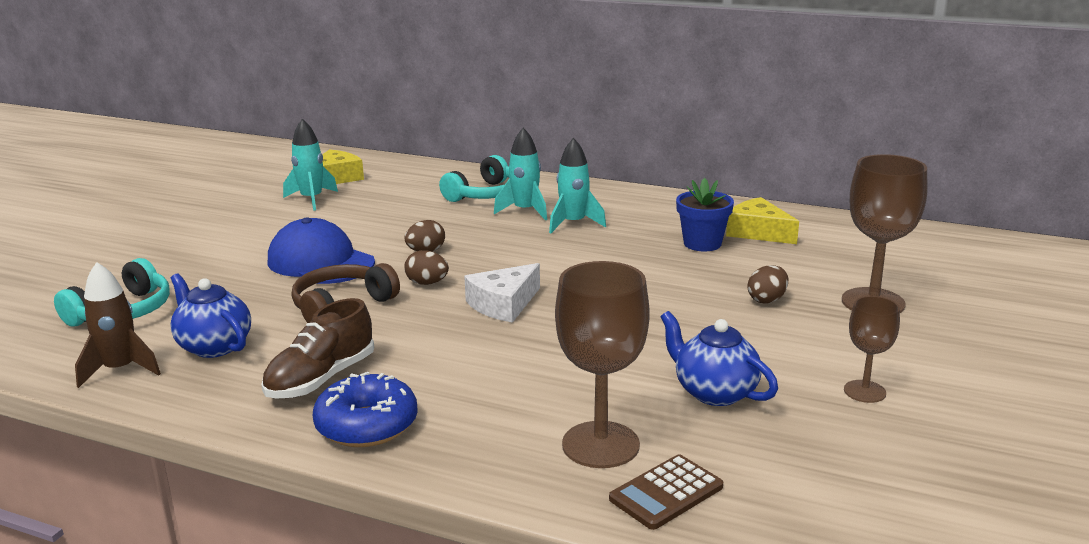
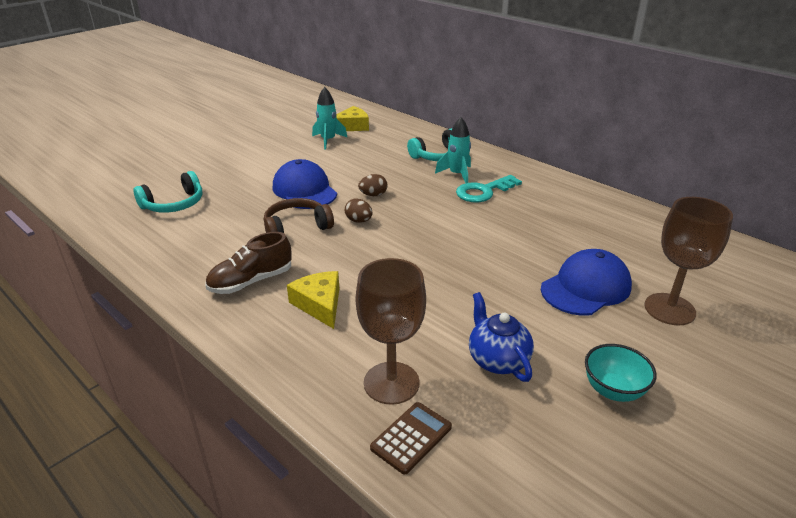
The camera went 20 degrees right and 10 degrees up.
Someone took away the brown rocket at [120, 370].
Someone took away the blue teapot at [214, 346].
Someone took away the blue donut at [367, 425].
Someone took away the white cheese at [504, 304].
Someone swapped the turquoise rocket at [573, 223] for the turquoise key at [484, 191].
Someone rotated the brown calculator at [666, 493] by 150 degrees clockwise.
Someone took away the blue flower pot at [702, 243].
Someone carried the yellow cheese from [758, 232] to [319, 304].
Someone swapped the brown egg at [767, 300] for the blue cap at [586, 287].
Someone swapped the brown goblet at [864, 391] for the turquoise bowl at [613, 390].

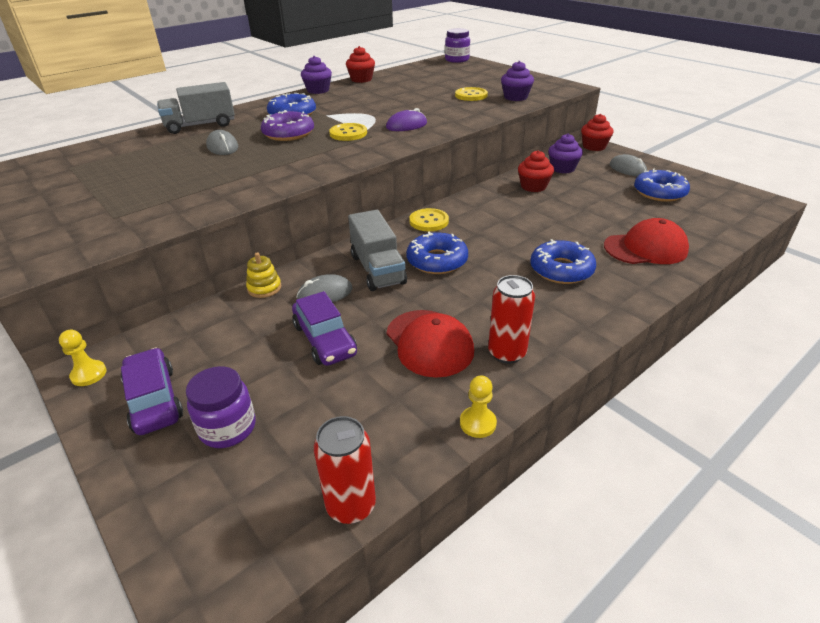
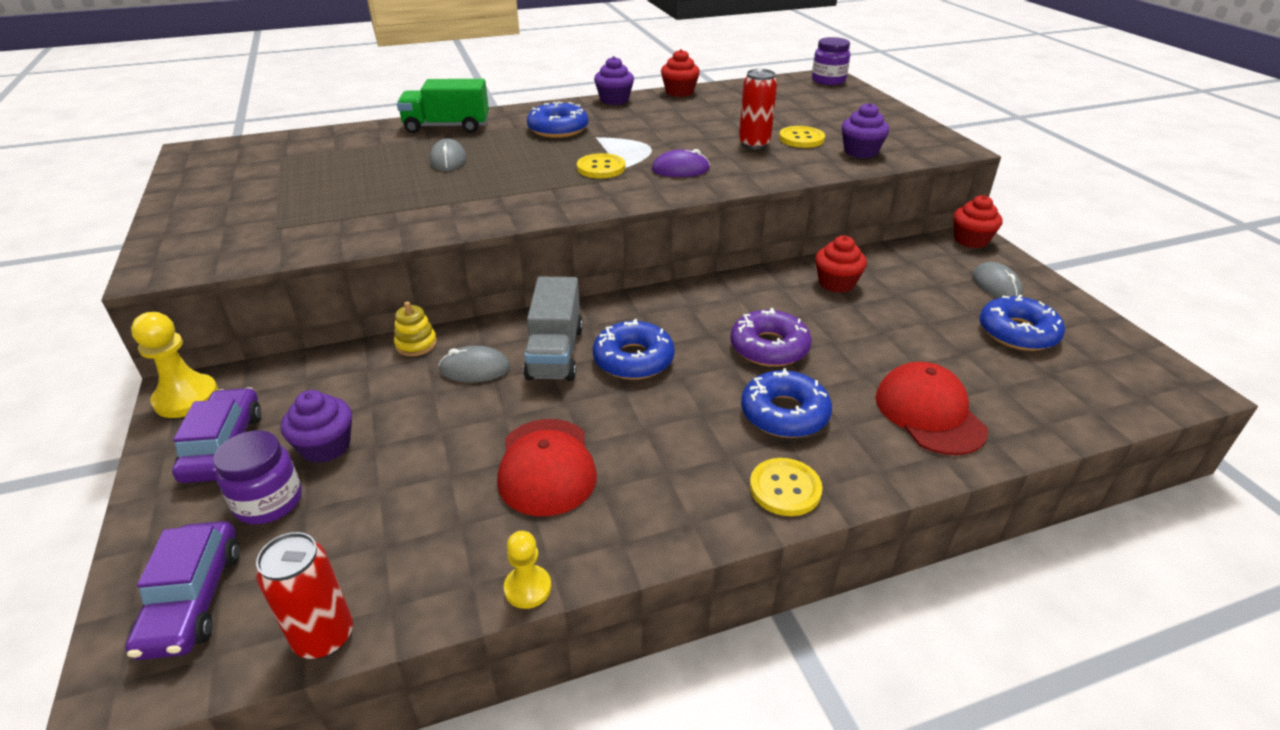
The camera went 20 degrees right and 0 degrees up.
Someone scaled the yellow pawn at [89, 374] by 1.63.
Someone repainted the grey truck at [200, 125], which became the green truck at [447, 127].
Someone carried the purple donut from [288, 134] to [769, 347].
Someone carried the purple car from [324, 339] to [193, 600].
Someone carried the yellow button from [429, 221] to [785, 488].
Someone carried the red can from [507, 353] to [754, 144].
Someone carried the purple cupcake from [562, 168] to [325, 446].
Someone rotated the red cap at [645, 248] by 120 degrees counterclockwise.

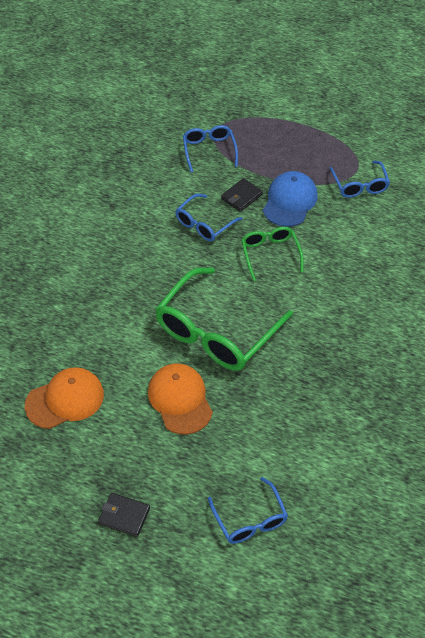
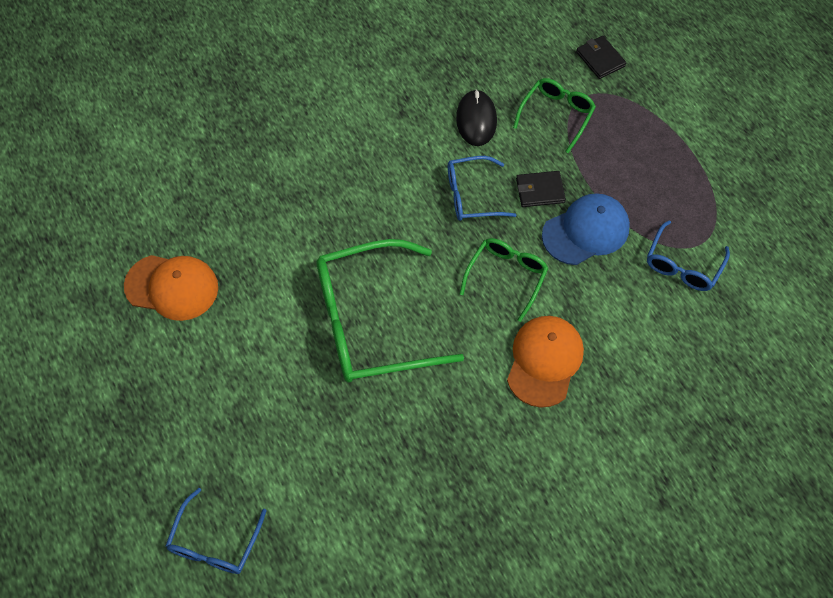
The camera went 40 degrees right and 10 degrees up.
Someone carried the black wallet from [124, 516] to [600, 59].
Someone carried the orange cap from [180, 400] to [544, 361].
Someone repainted the blue glasses at [209, 150], which became the green glasses at [556, 115].
Someone put down the black mouse at [476, 120].

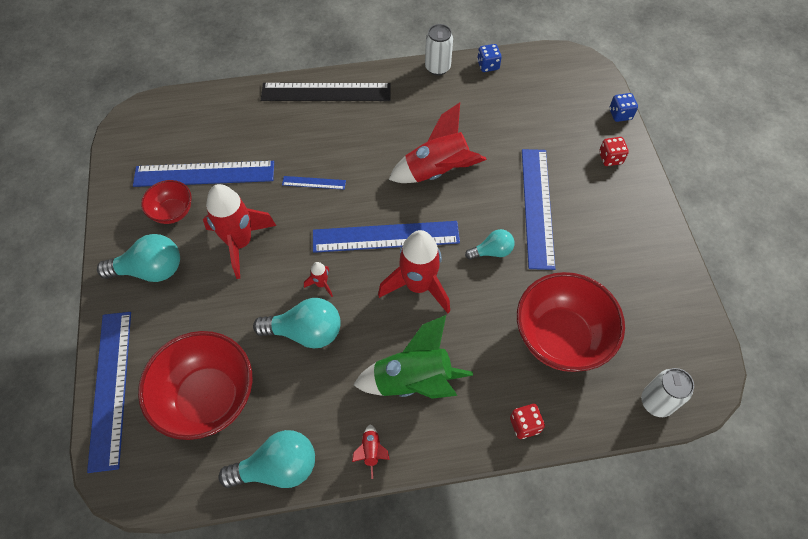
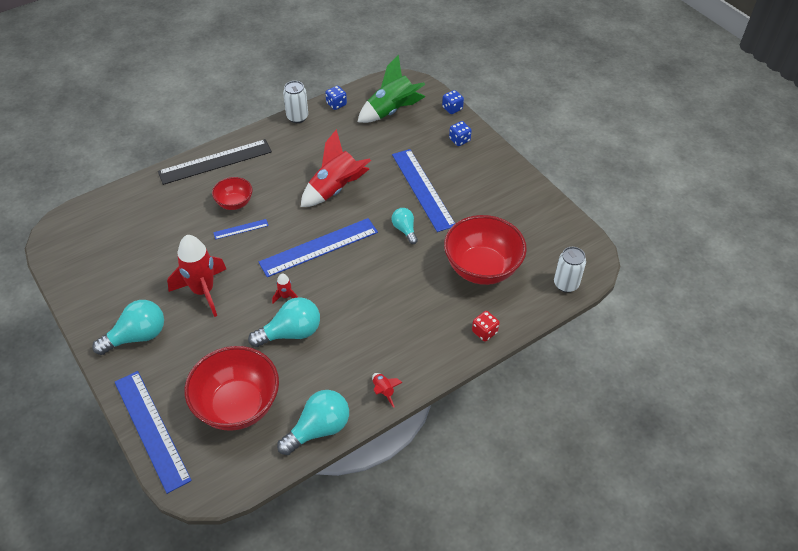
The camera went 25 degrees left and 10 degrees down.
Someone took away the blue ruler at [204, 174].
Someone carried the red bowl from [173, 212] to [234, 203].
Someone carried the green rocket from [413, 381] to [391, 111].
Someone took away the red rocket at [418, 286].
Someone rotated the turquoise light bulb at [492, 251] by 75 degrees counterclockwise.
Someone repainted the red dice at [610, 158], which became the blue dice at [459, 140].

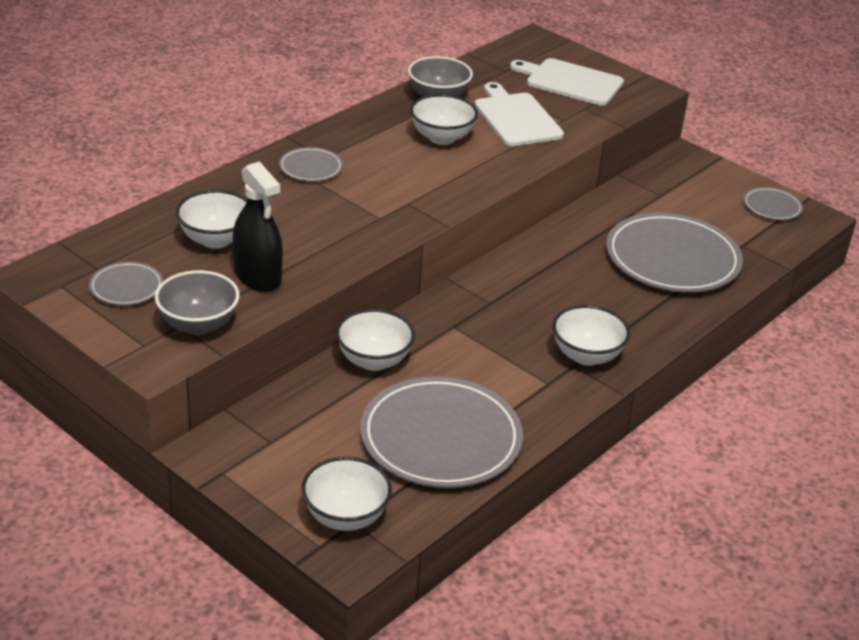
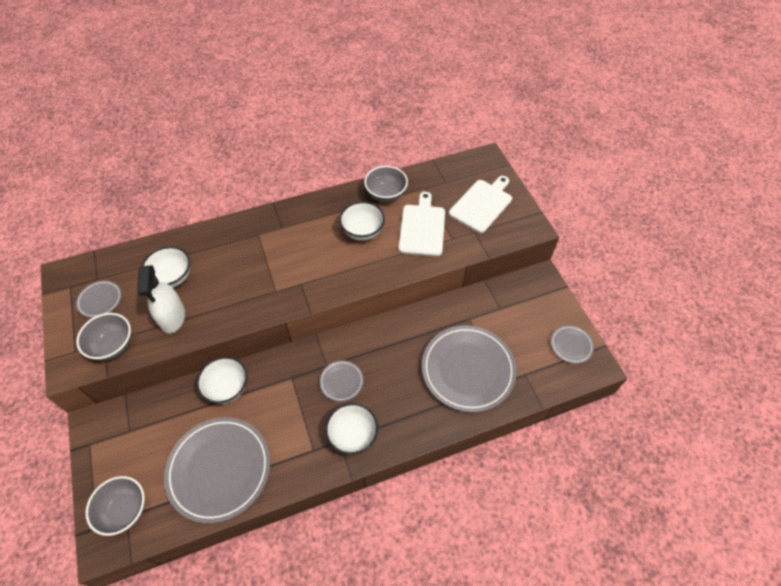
The camera went 30 degrees right and 20 degrees up.
Someone repainted the black spray bottle at [258, 276], which became the white spray bottle at [172, 317].
Someone carried the grey plate from [311, 168] to [341, 382].
Someone repainted the white bowl at [345, 516], which became the grey bowl at [125, 510].
Someone rotated the white cutting board at [570, 82] by 75 degrees clockwise.

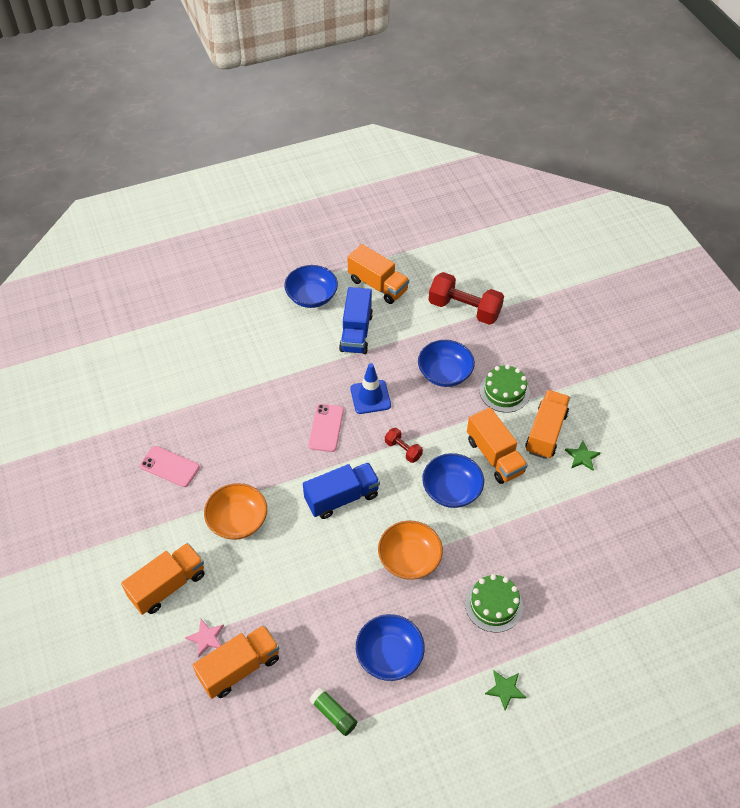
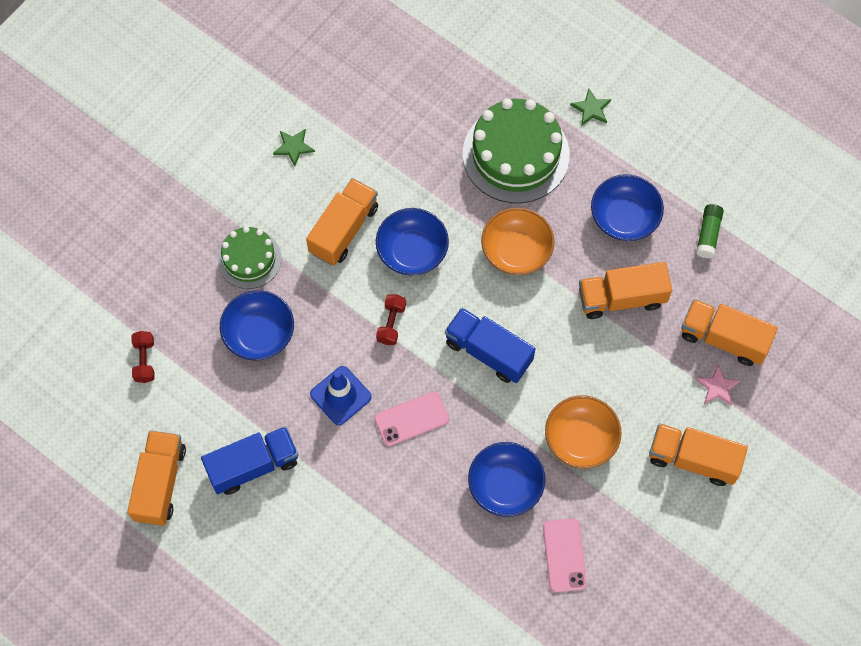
The camera went 120 degrees left and 15 degrees up.
Someone carried the blue bowl from [311, 297] to [505, 485].
Someone scaled the red dumbbell at [464, 309] by 0.50.
Someone scaled the green cake at [493, 604] by 1.72.
Someone carried the orange truck from [545, 432] to [621, 298].

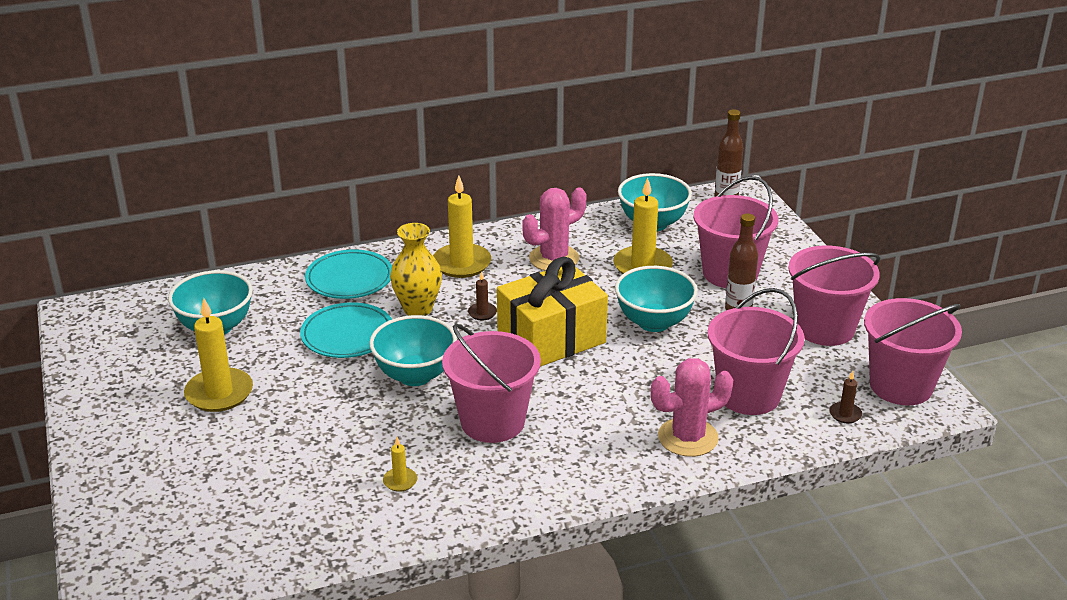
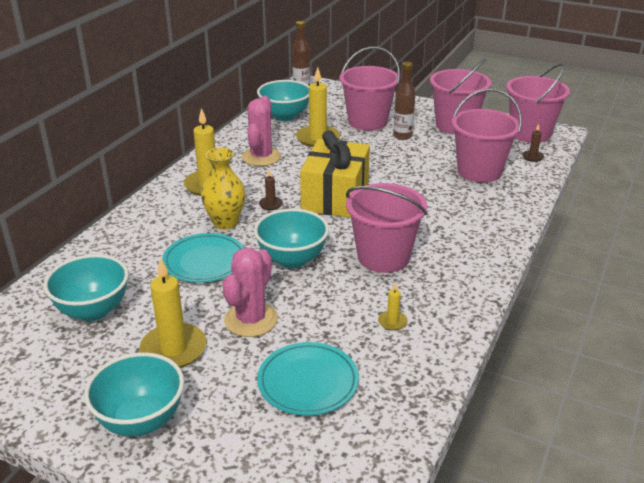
The camera went 45 degrees left and 0 degrees up.
Someone carried the turquoise plate from [349, 279] to [308, 382].
Someone carried the turquoise bowl from [654, 322] to [141, 420].
Someone carried the pink cactus from [688, 437] to [251, 320].

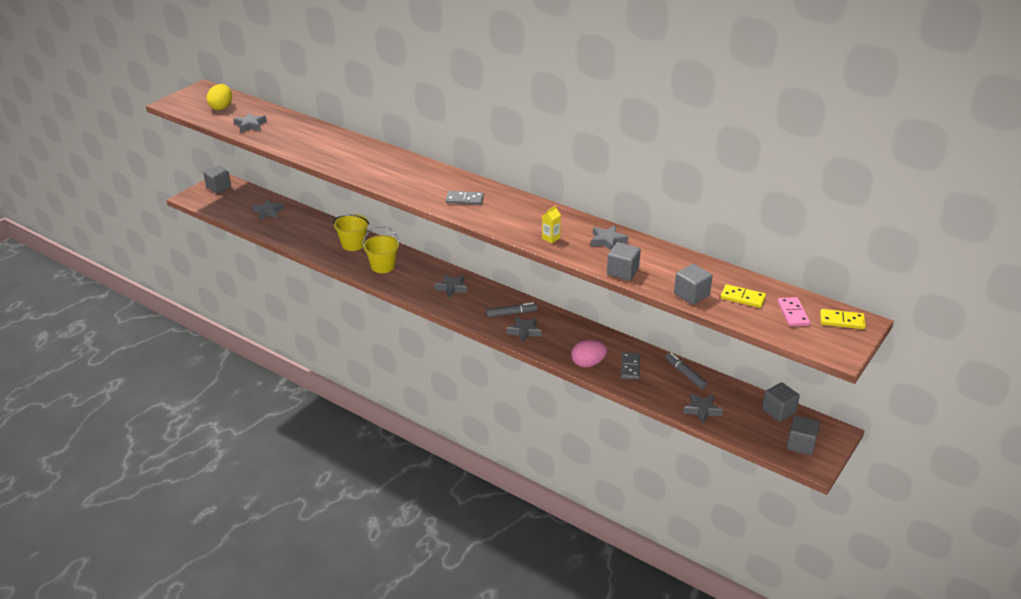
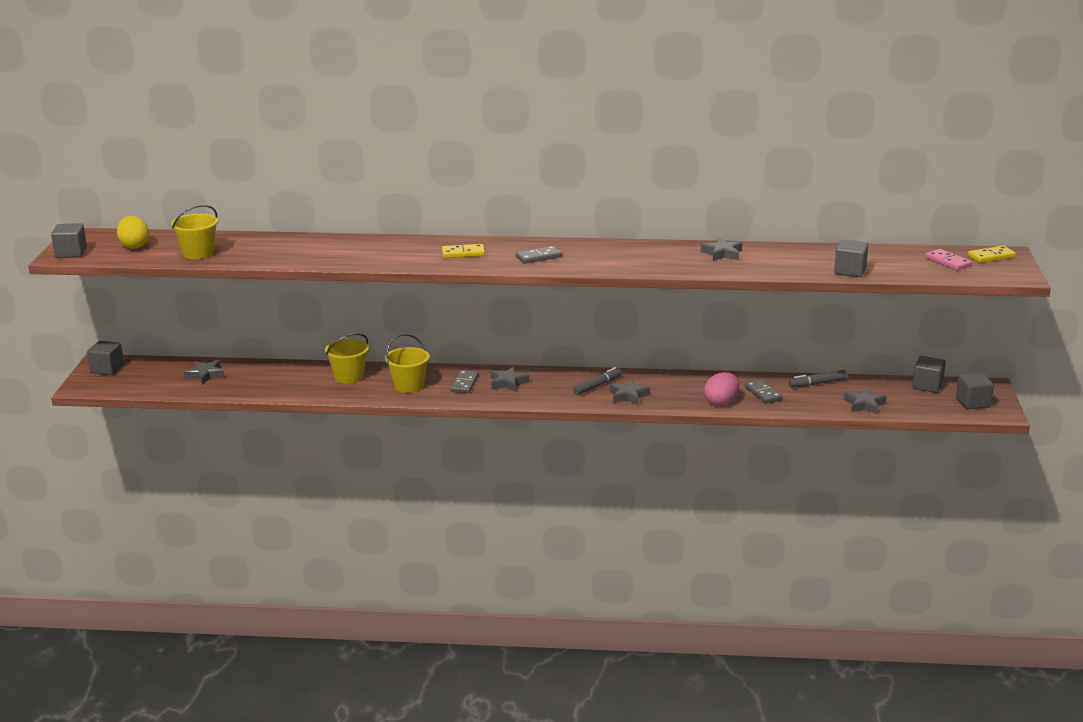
The camera went 30 degrees left and 10 degrees down.
Someone swapped the grey star at [250, 125] for the yellow bucket at [198, 253].
Someone took away the yellow carton at [550, 238].
Someone carried the grey cube from [622, 272] to [71, 253].
Someone rotated the grey marker at [685, 374] by 45 degrees counterclockwise.
Someone carried the yellow domino from [742, 298] to [463, 253].
Someone put down the grey domino at [464, 383].

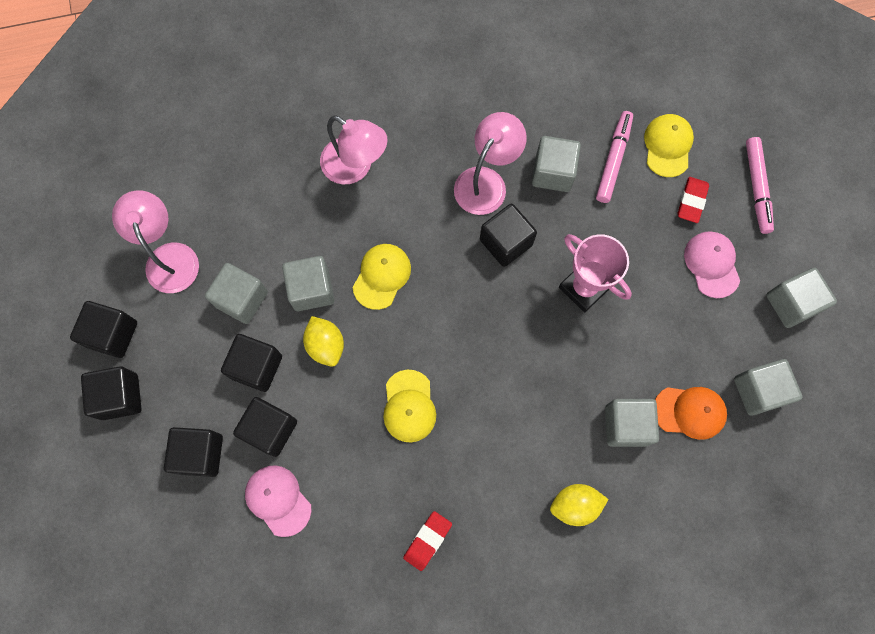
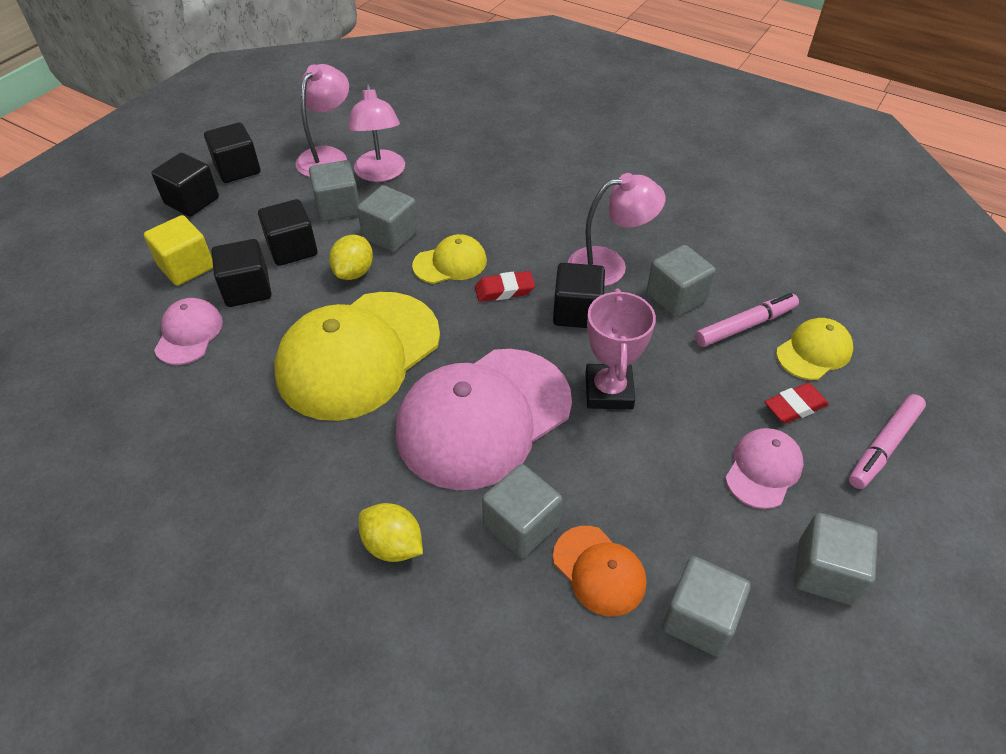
The camera went 45 degrees right and 25 degrees down.
Someone repainted the black cube at [200, 454], which became the yellow cube at [186, 267].
Someone carried the pink lamp from [355, 167] to [380, 174].
Someone scaled the yellow cap at [409, 406] by 2.12.
Someone carried the red eraser from [427, 540] to [504, 290].
Someone put down the pink cap at [483, 417].

